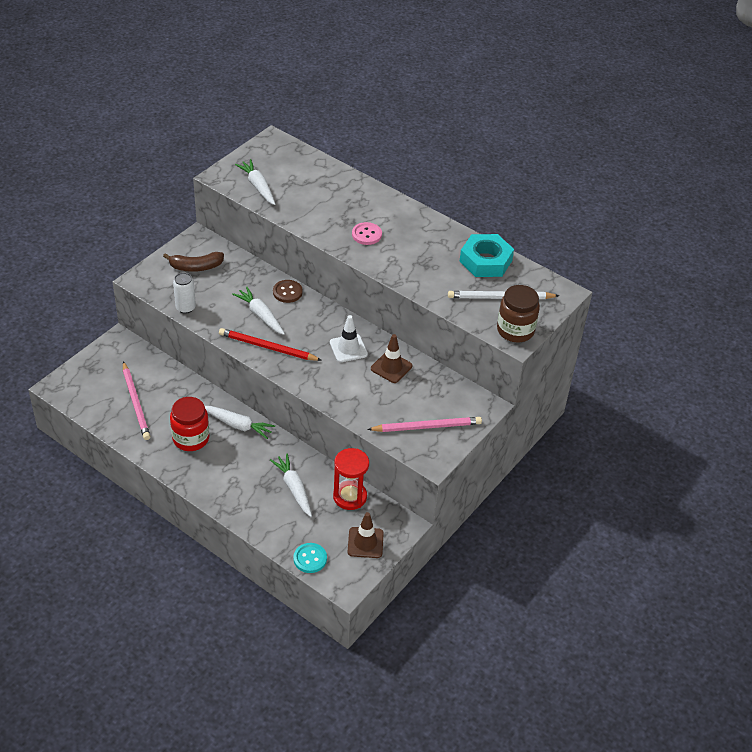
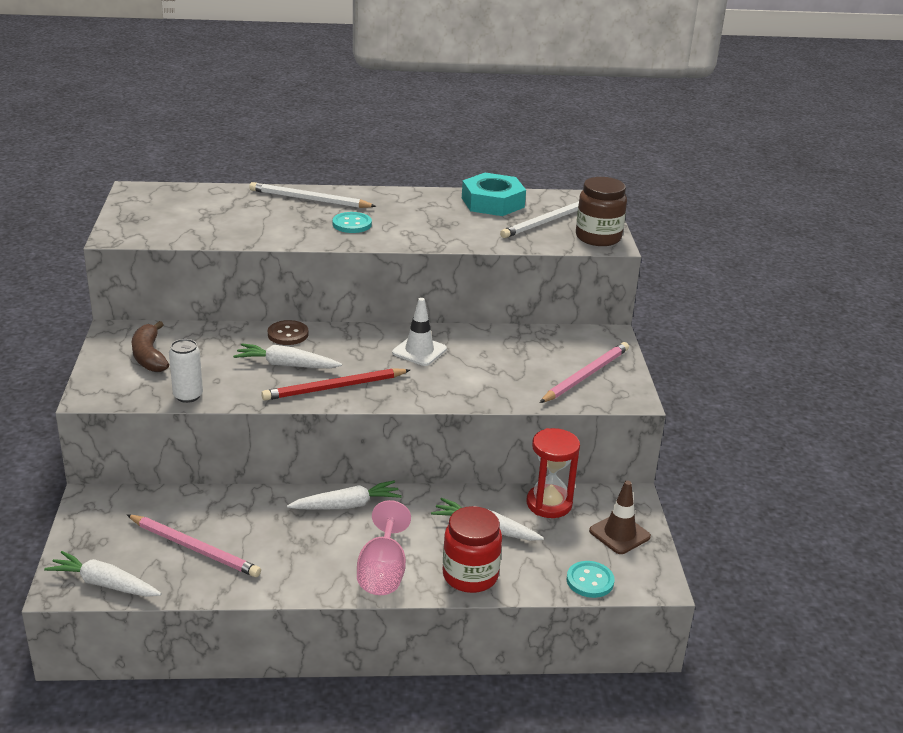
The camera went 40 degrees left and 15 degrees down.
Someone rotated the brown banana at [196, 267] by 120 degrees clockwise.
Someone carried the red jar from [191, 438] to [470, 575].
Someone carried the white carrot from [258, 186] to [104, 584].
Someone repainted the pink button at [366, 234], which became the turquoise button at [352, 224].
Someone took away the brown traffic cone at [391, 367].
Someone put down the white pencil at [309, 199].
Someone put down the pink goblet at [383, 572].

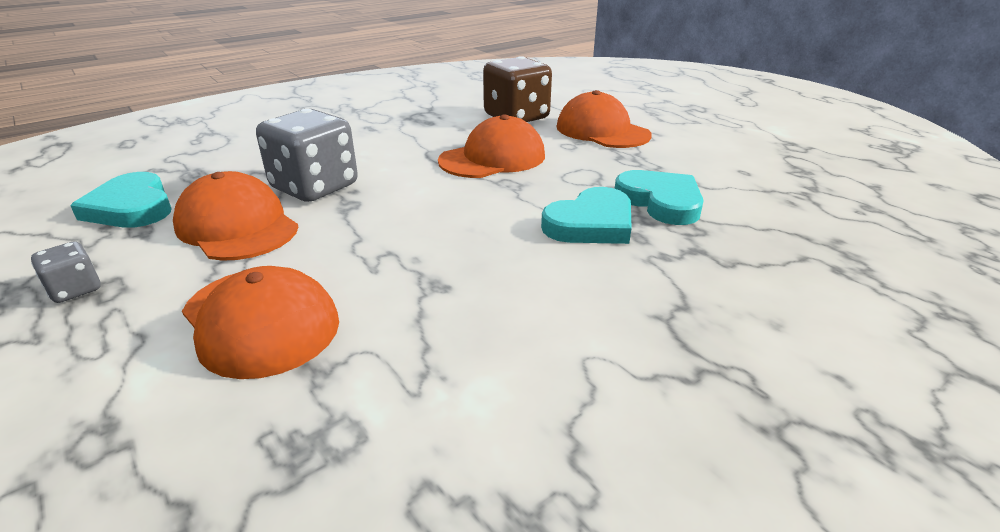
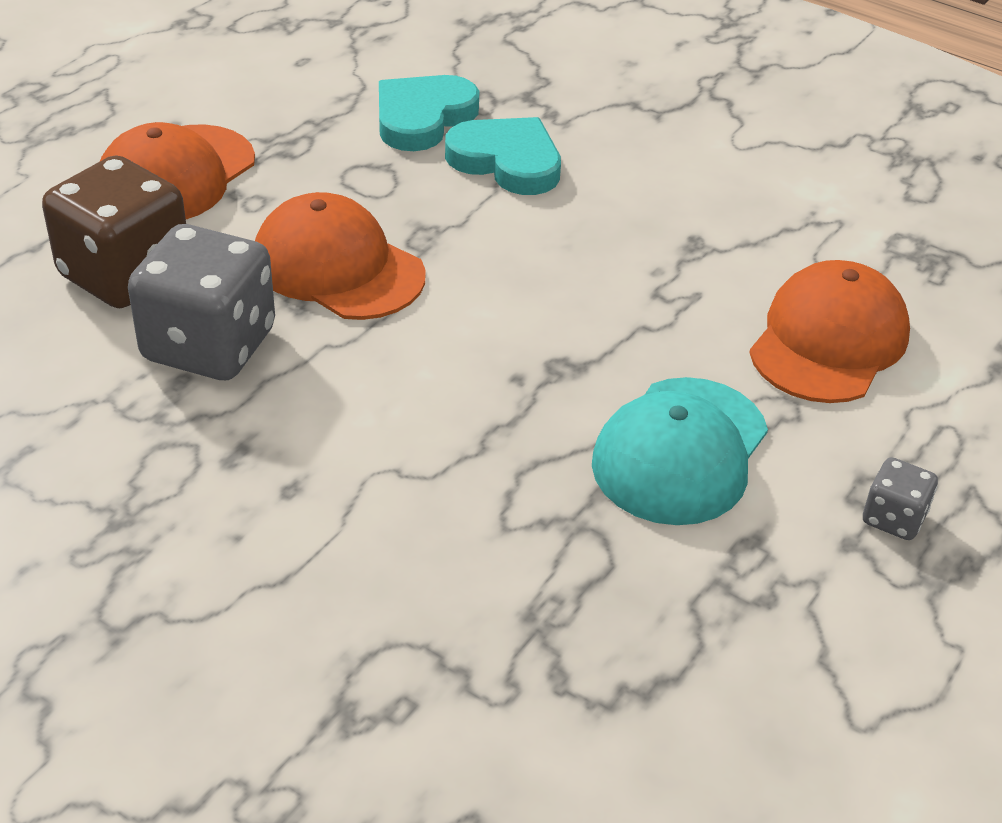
The camera went 110 degrees left and 10 degrees up.
Someone took away the turquoise heart at [131, 207].
Someone repainted the orange cap at [237, 226], which became the turquoise cap at [680, 451].
Someone carried the grey dice from [315, 187] to [209, 345].

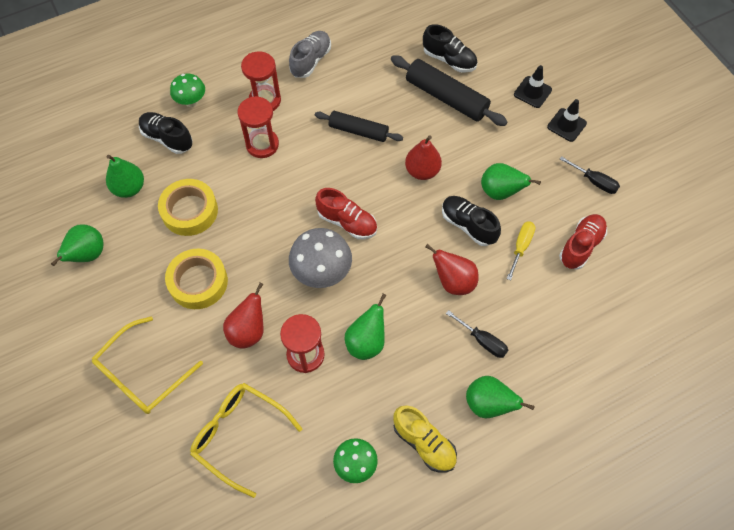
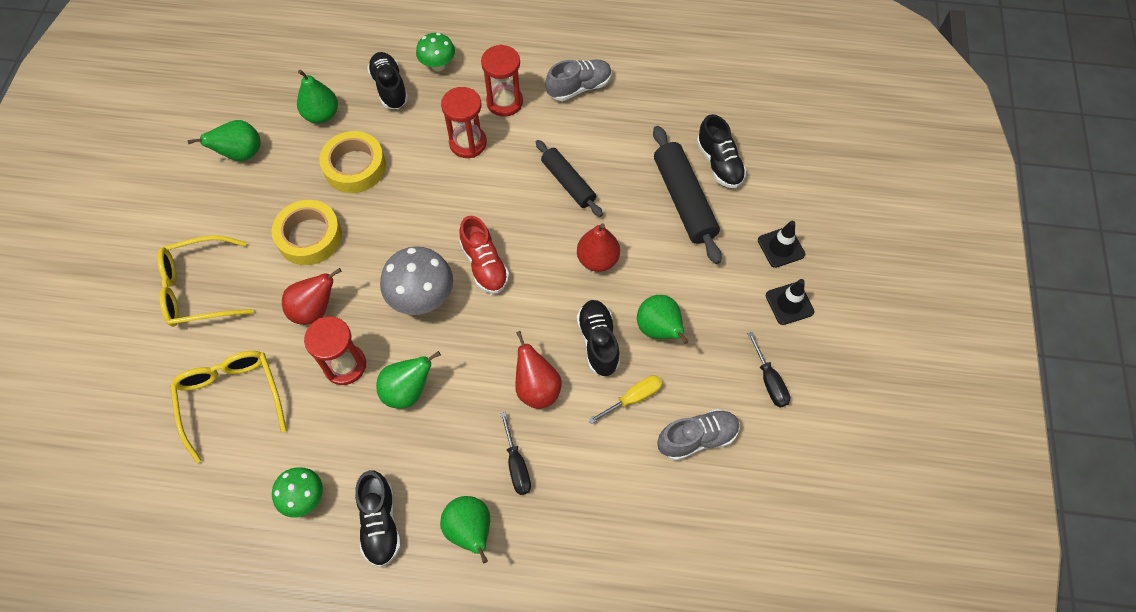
The camera went 35 degrees right and 0 degrees up.
Someone repainted the yellow shoe at [424, 443], which became the black shoe at [380, 523].
Someone repainted the red shoe at [581, 246], which became the grey shoe at [697, 438].

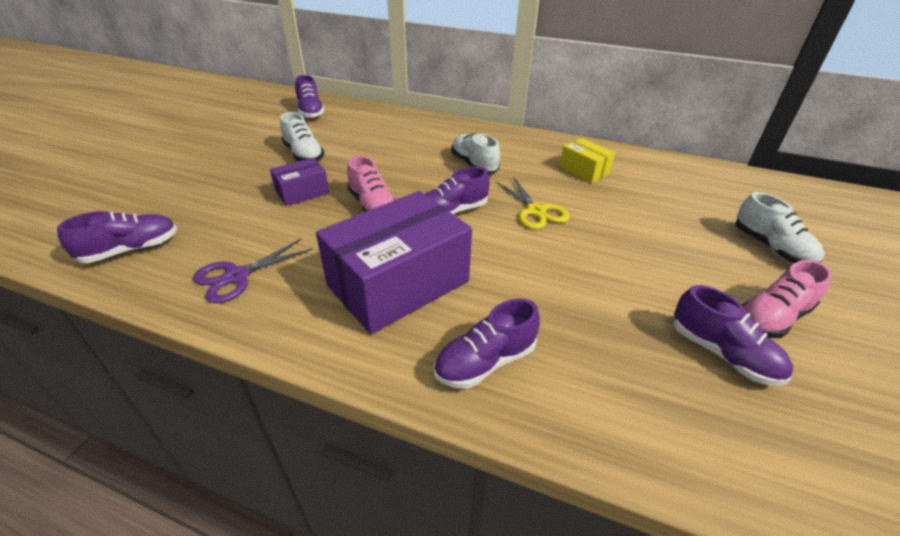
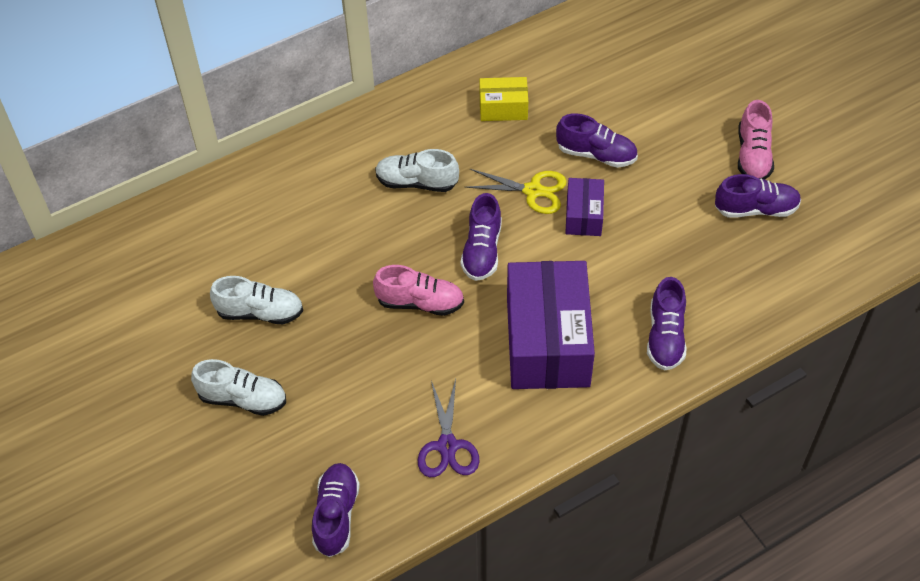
The camera went 50 degrees left and 15 degrees up.
Someone carried the purple box from [302, 192] to [583, 215].
Someone carried the purple shoe from [310, 112] to [596, 154].
Someone carried the white shoe from [771, 248] to [243, 398].

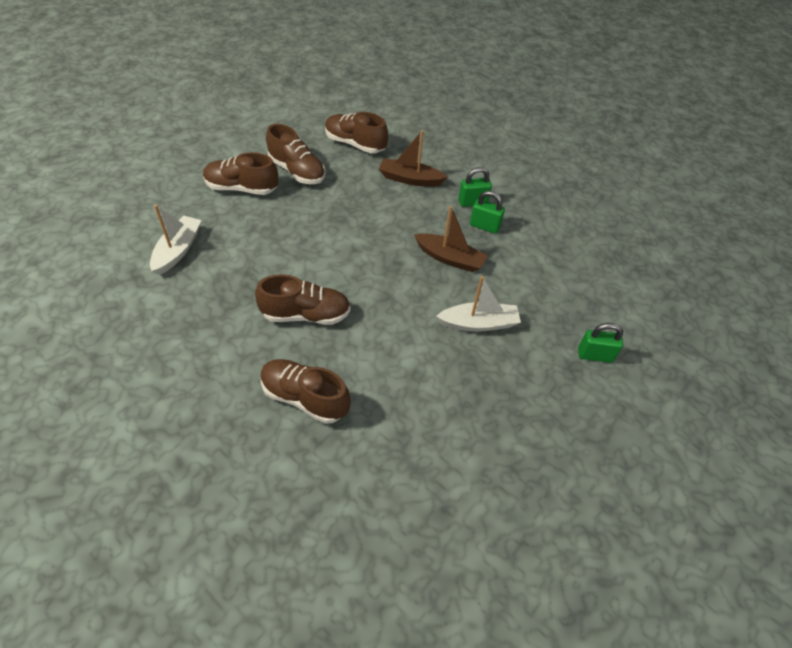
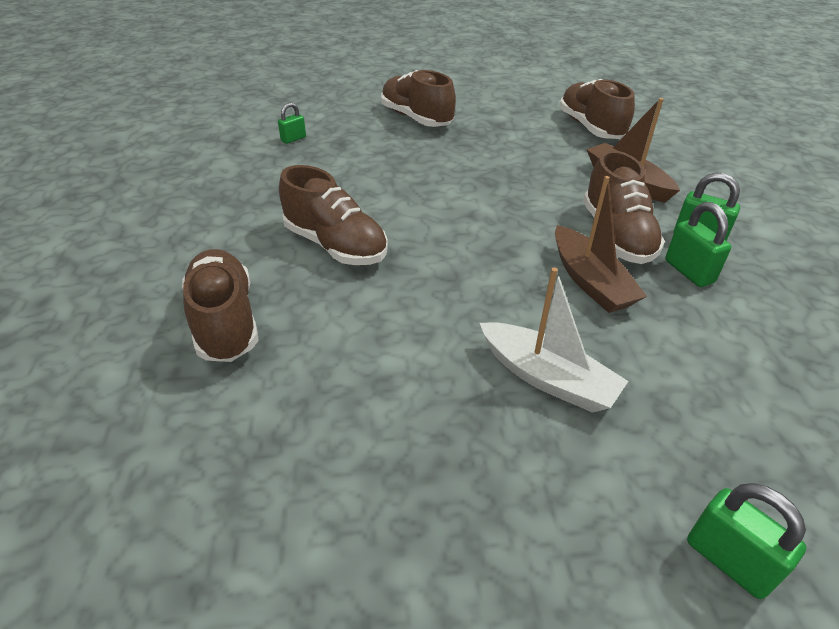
The camera went 45 degrees right and 10 degrees down.
Someone swapped the white boat at [178, 250] for the green padlock at [293, 139].
Someone carried the brown shoe from [297, 171] to [616, 236].

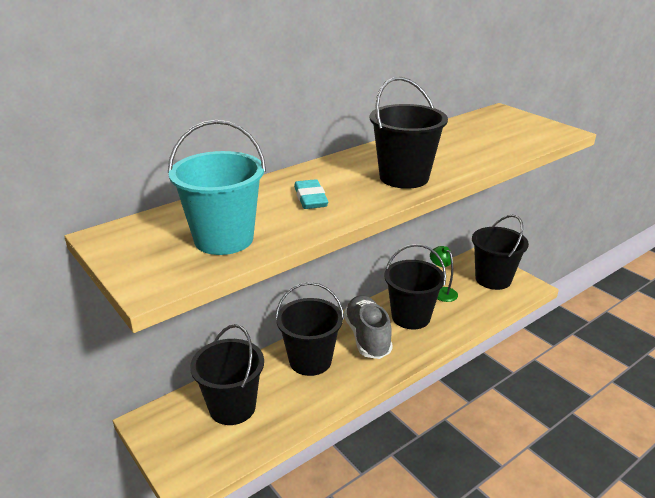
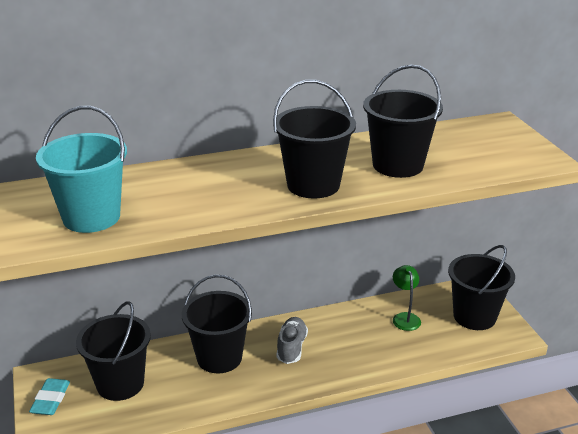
The camera went 20 degrees right and 0 degrees up.
Someone carried the turquoise eraser from [310, 198] to [50, 400].
Someone scaled the grey shoe at [367, 337] by 0.66.
Someone carried the black bucket from [411, 317] to [398, 165].

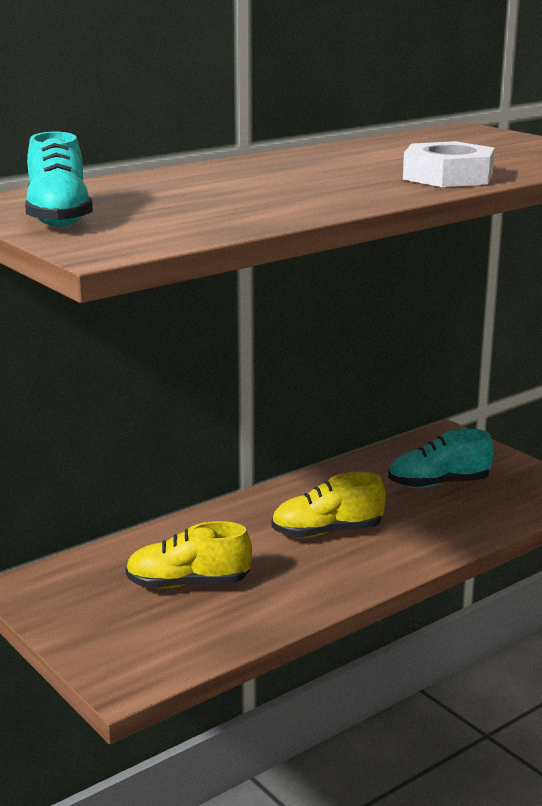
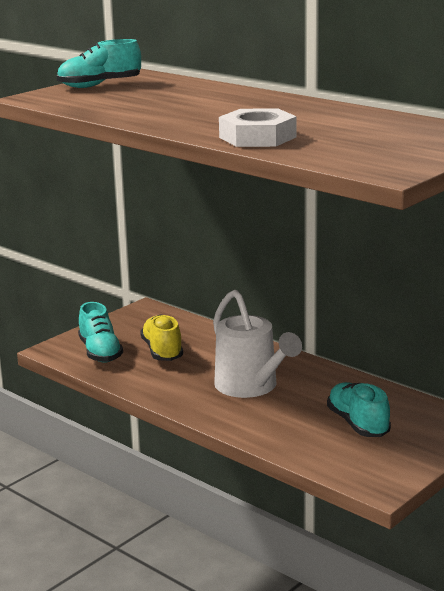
The camera went 80 degrees right and 0 degrees up.
Someone swapped the yellow shoe at [327, 532] for the white watering can at [251, 387].
Someone put down the turquoise shoe at [100, 352].

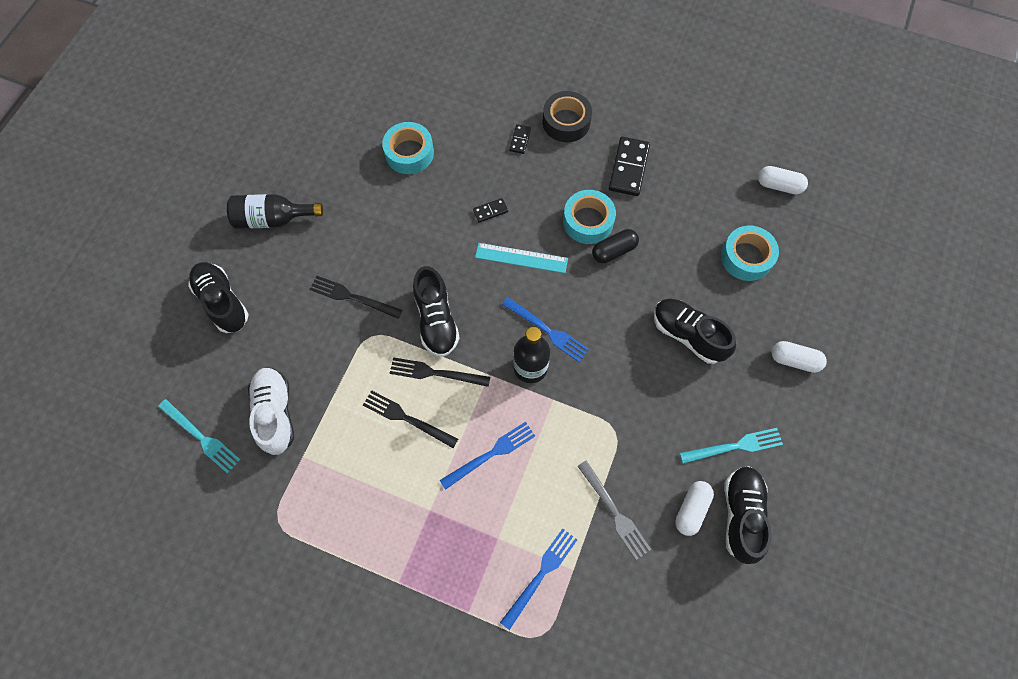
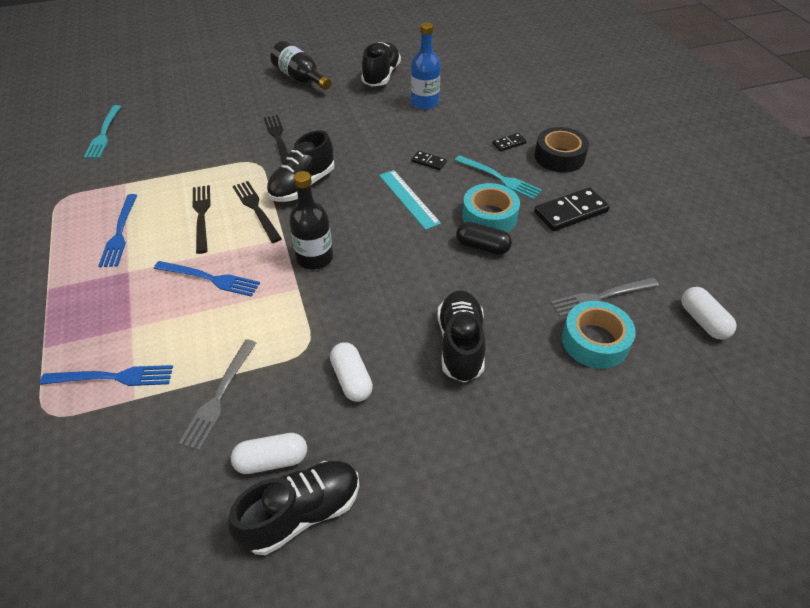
The camera went 50 degrees right and 20 degrees down.
Someone carried the black shoe from [222, 302] to [381, 76].
Someone took away the white shoe at [275, 413].
Someone swapped the turquoise tape at [409, 153] for the blue bottle at [424, 102].
Someone carried the blue fork from [547, 331] to [120, 233].
Someone carried the turquoise fork from [735, 446] to [499, 178].
Someone carried the white capsule from [794, 360] to [351, 379].
Someone put down the grey fork at [601, 297].

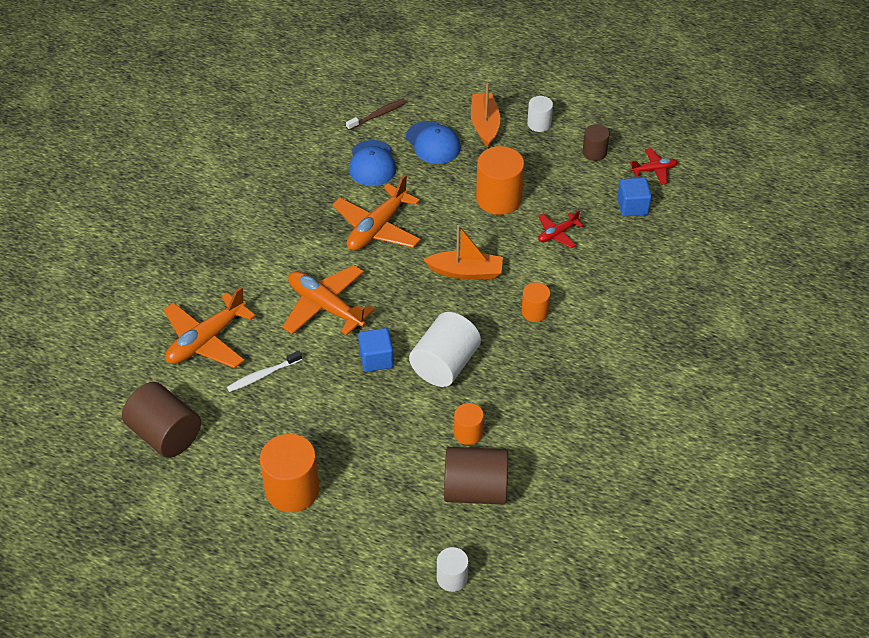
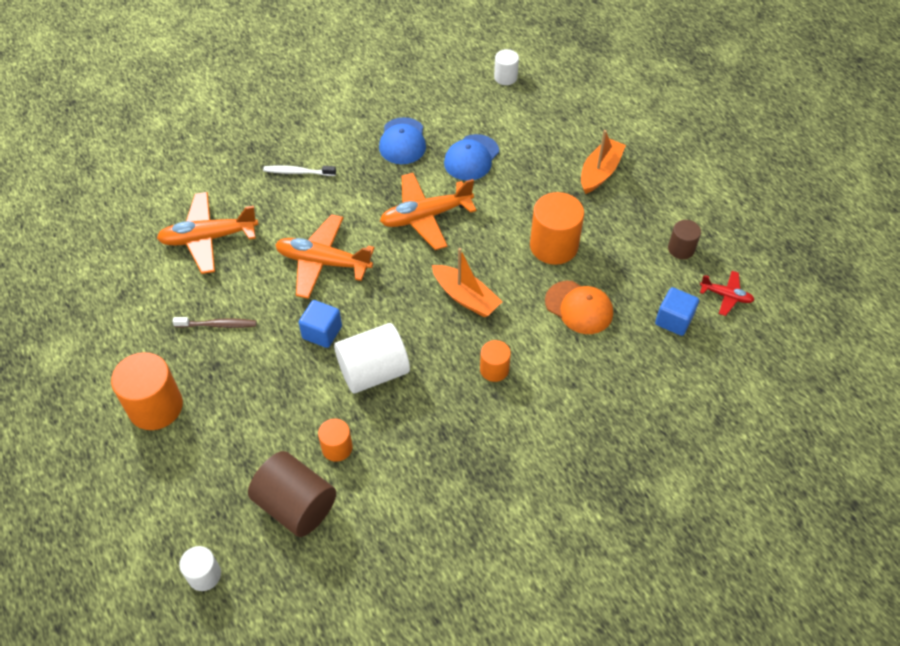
The camera went 35 degrees right and 5 degrees up.
Someone took away the brown cylinder at [165, 434].
Someone carried the white toothbrush from [263, 375] to [298, 172].
Someone rotated the orange plane at [325, 307] by 60 degrees counterclockwise.
Someone carried the brown toothbrush from [378, 115] to [218, 325].
Someone carried the blue cap from [433, 143] to [402, 141].
Someone carried the white cylinder from [539, 124] to [505, 77].
Someone swapped the red plane at [557, 234] for the orange cap at [579, 307].

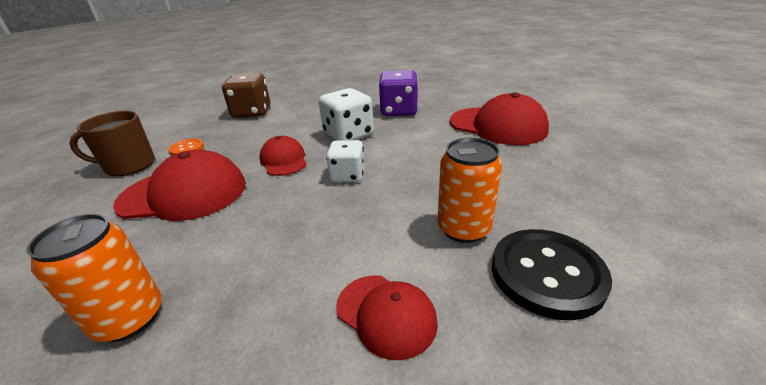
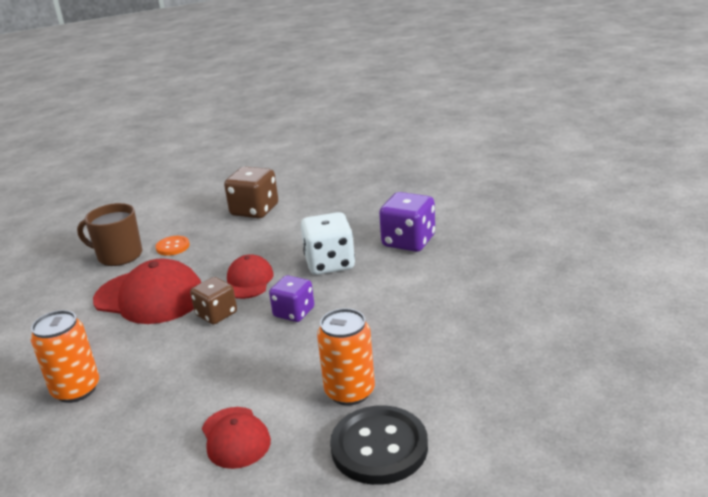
The camera went 25 degrees right and 5 degrees down.
Someone repainted the white dice at [348, 175], which became the purple dice at [294, 312].
Someone took away the red cap at [497, 126].
Someone put down the brown dice at [216, 314].

